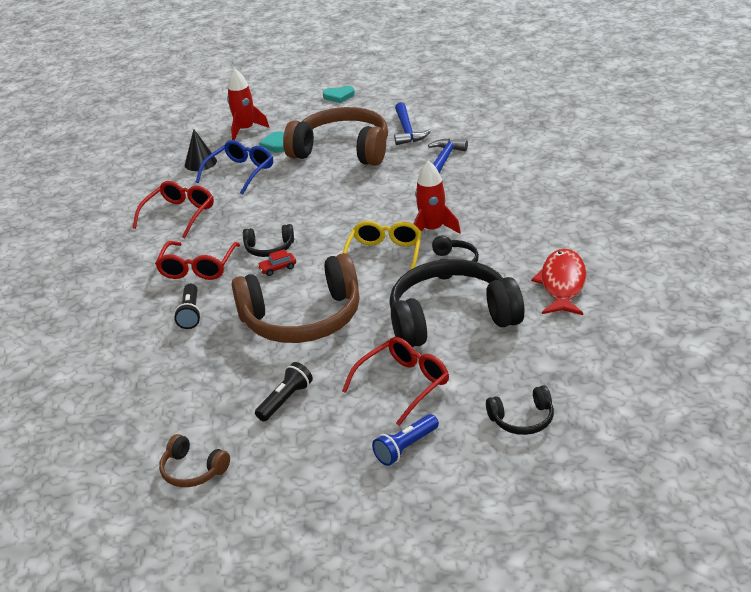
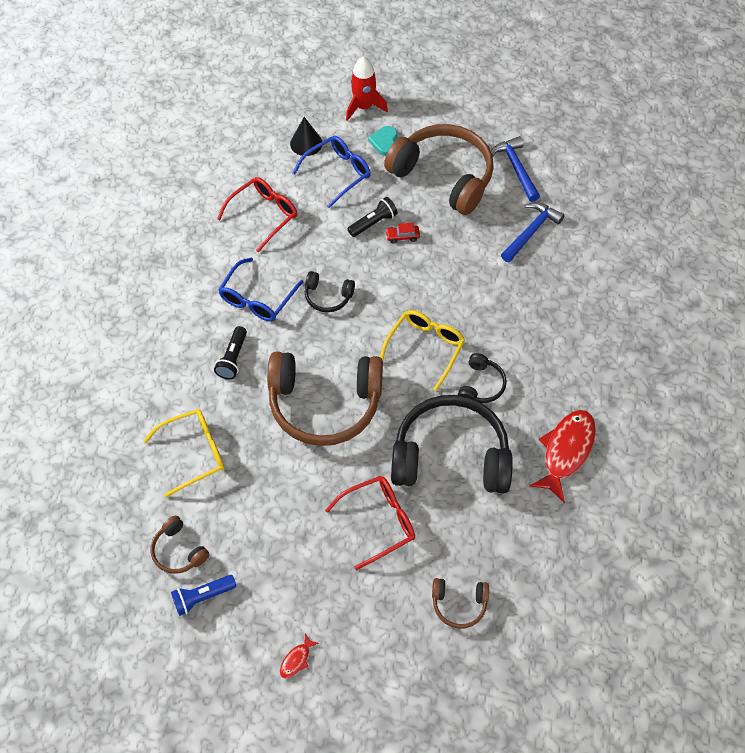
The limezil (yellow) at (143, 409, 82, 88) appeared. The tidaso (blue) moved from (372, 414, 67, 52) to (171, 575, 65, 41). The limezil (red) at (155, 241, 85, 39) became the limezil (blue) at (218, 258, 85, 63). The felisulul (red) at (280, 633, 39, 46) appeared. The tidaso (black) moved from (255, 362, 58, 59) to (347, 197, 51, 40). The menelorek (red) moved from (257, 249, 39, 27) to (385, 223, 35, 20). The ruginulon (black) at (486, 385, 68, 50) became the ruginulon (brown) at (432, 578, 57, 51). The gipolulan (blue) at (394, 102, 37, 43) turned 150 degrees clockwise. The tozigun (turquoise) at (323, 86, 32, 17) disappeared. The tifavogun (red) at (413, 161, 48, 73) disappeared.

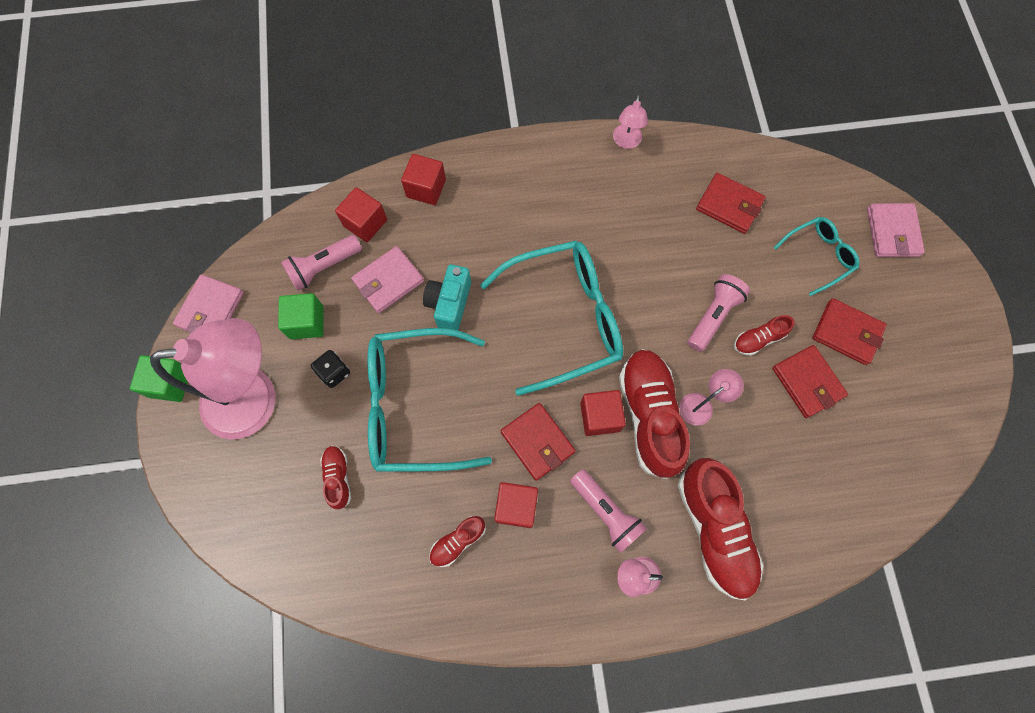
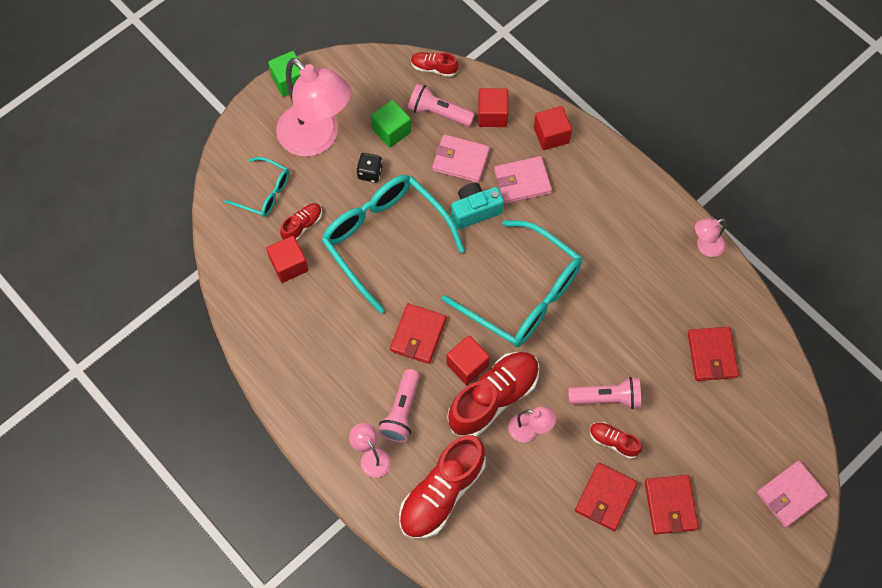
The limezil (turquoise) moved from (773, 217, 87, 79) to (225, 157, 64, 60). The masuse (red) moved from (494, 482, 44, 46) to (266, 236, 42, 47). The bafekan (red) moved from (429, 516, 57, 51) to (411, 52, 47, 25). The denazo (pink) moved from (173, 274, 71, 59) to (494, 156, 58, 48).

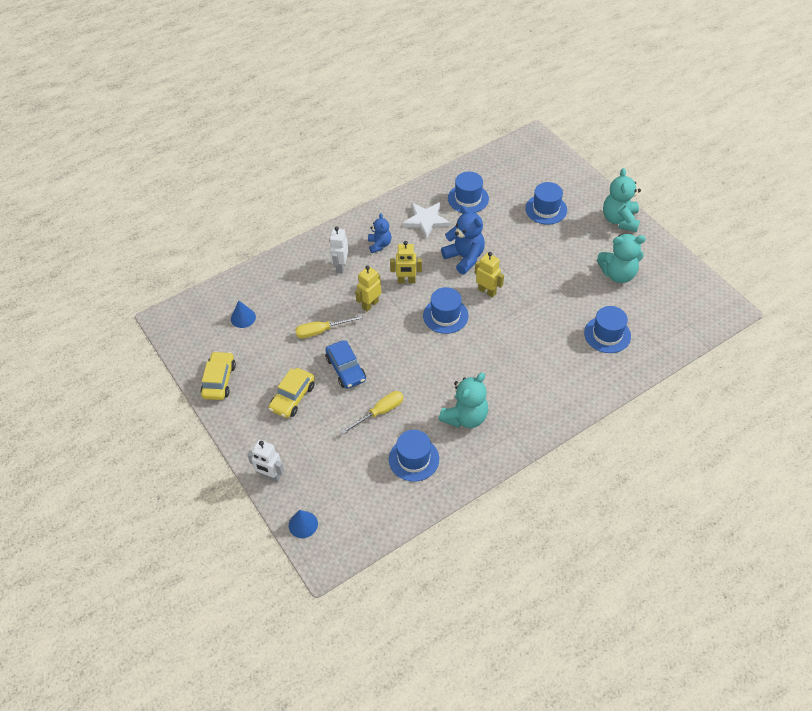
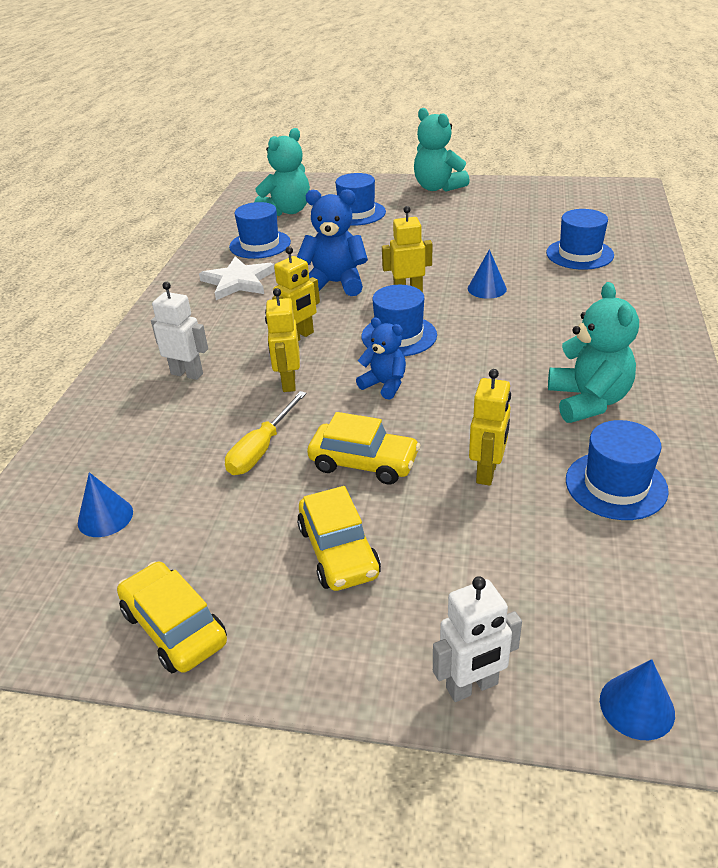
The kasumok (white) at (329, 226, 19, 47) turned 150 degrees clockwise. The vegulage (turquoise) moved from (597, 234, 49, 49) to (254, 128, 56, 88). The menelorek (blue) at (325, 340, 41, 49) became the menelorek (yellow) at (307, 412, 113, 72). The vegulage (blue) moved from (368, 213, 23, 40) to (356, 317, 50, 83). The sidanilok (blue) at (468, 249, 39, 50) appeared. The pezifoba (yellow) at (340, 391, 64, 43) was replaced by the kasumok (yellow) at (469, 369, 42, 117).

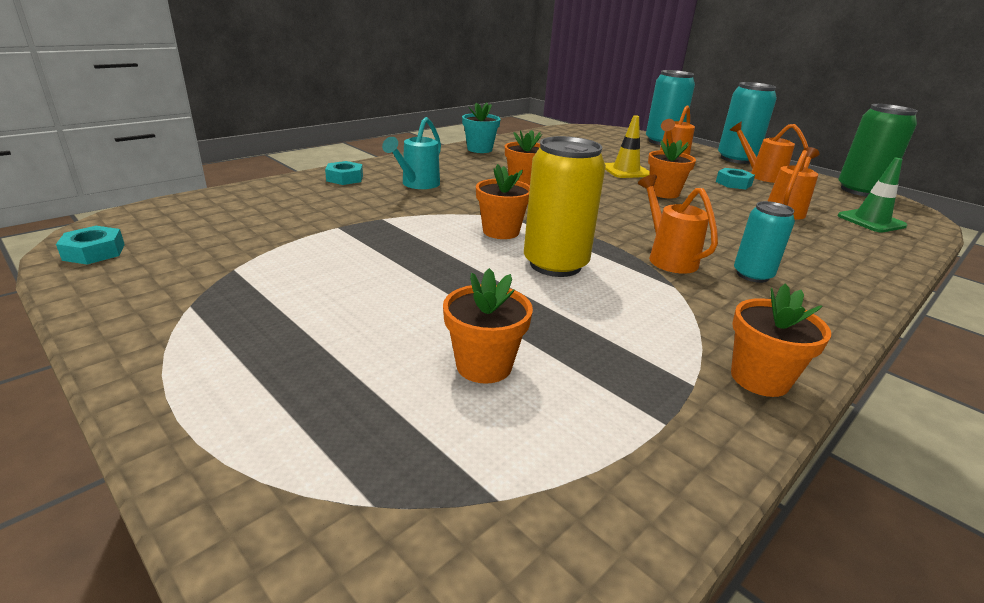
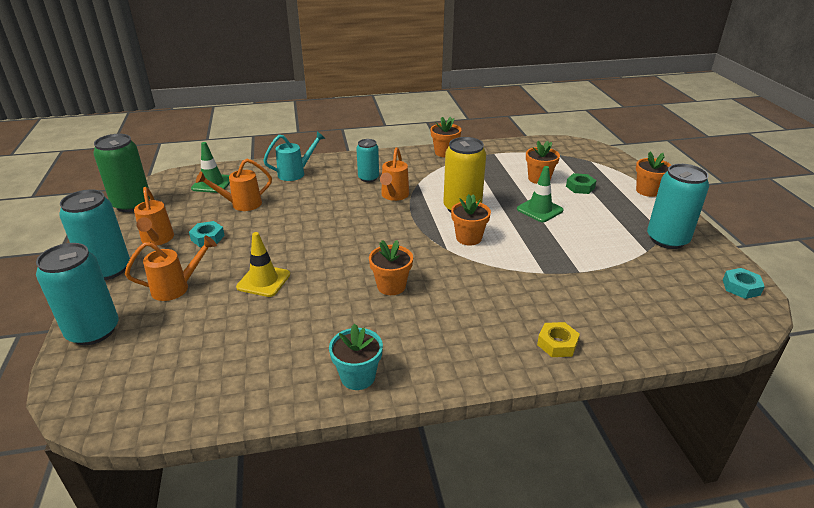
The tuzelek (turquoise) moved from (382, 117, 59, 72) to (263, 131, 62, 50). The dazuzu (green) at (517, 166, 46, 56) appeared. The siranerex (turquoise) at (325, 161, 38, 24) became the siranerex (yellow) at (537, 322, 43, 35). The siranerex (green) at (566, 173, 31, 21) appeared. The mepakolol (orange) moved from (648, 139, 48, 59) to (636, 151, 35, 46). The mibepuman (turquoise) at (647, 164, 62, 85) appeared.

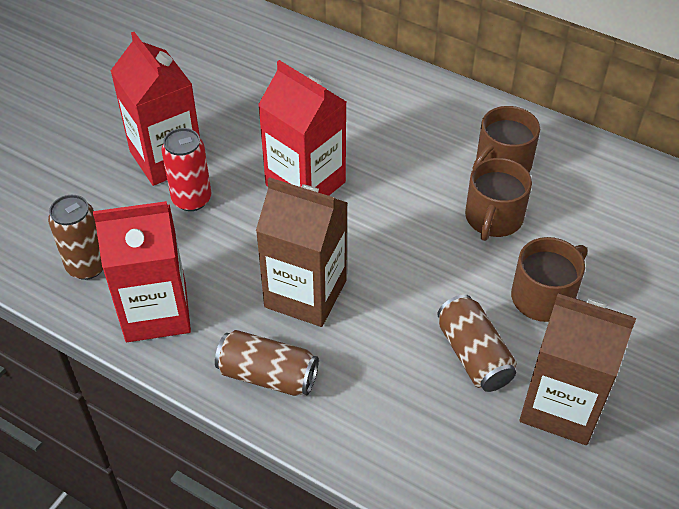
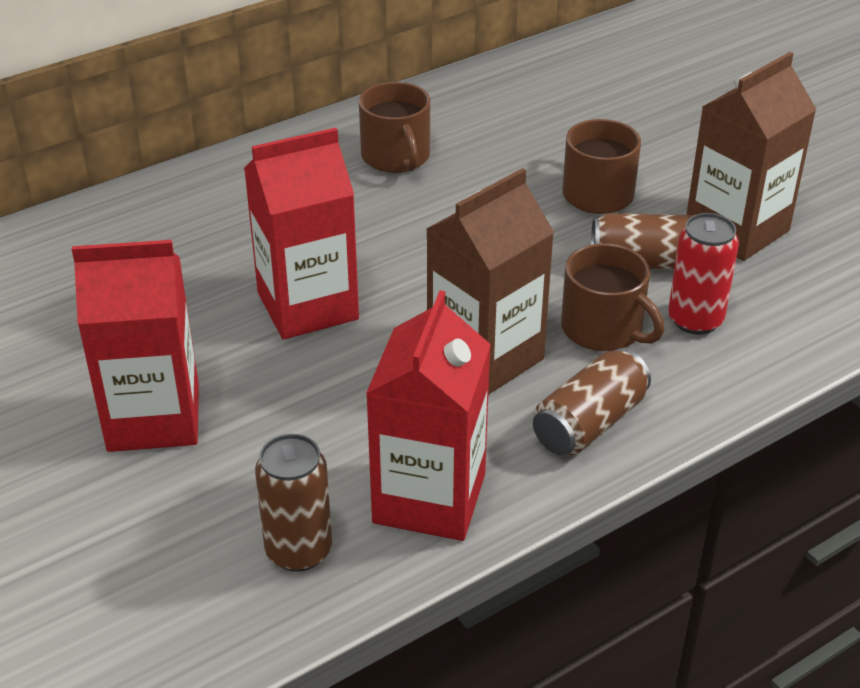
The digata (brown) moved from (465, 158, 67, 83) to (561, 243, 103, 108). The mibepuman (red) moved from (161, 128, 50, 83) to (668, 213, 71, 122).

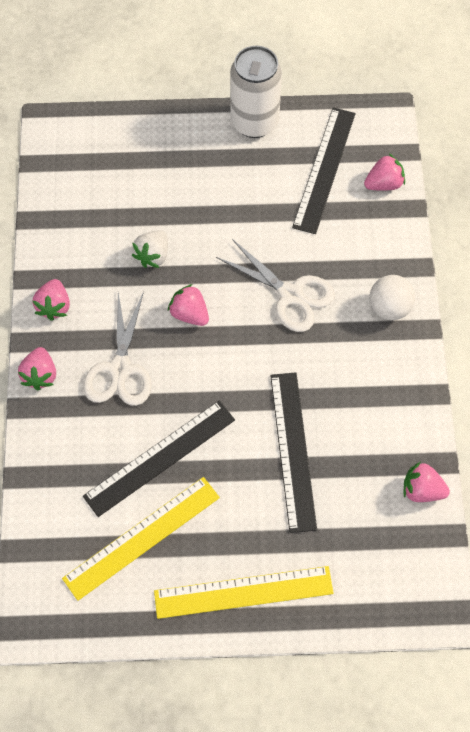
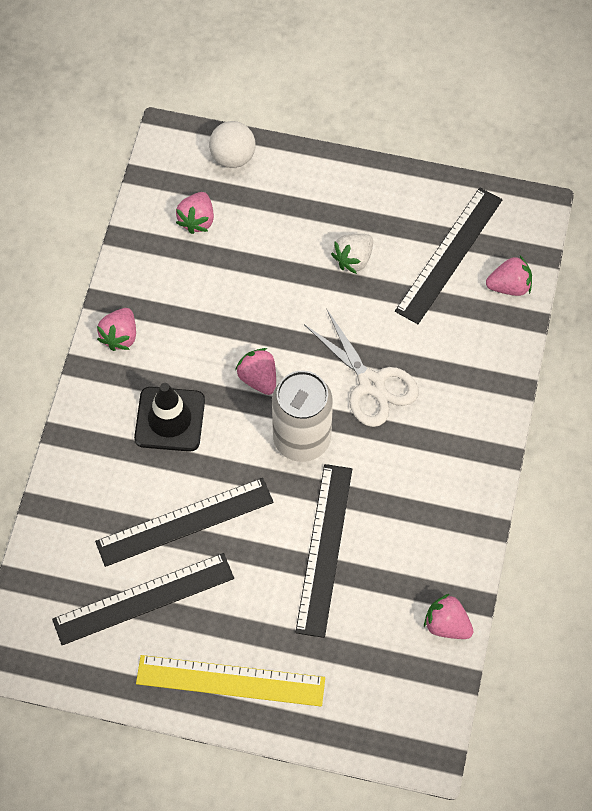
The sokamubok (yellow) at (62, 477, 158, 124) became the sokamubok (black) at (52, 553, 182, 92). The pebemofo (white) at (83, 291, 69, 115) was replaced by the dazuzu (black) at (134, 383, 71, 69). The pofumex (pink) moved from (18, 347, 38, 43) to (176, 192, 38, 42). The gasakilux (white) moved from (369, 275, 46, 45) to (209, 121, 47, 47). The mibepuman (white) moved from (230, 46, 52, 92) to (272, 370, 61, 92). The pofumex (white) moved from (132, 230, 36, 38) to (331, 234, 42, 40).

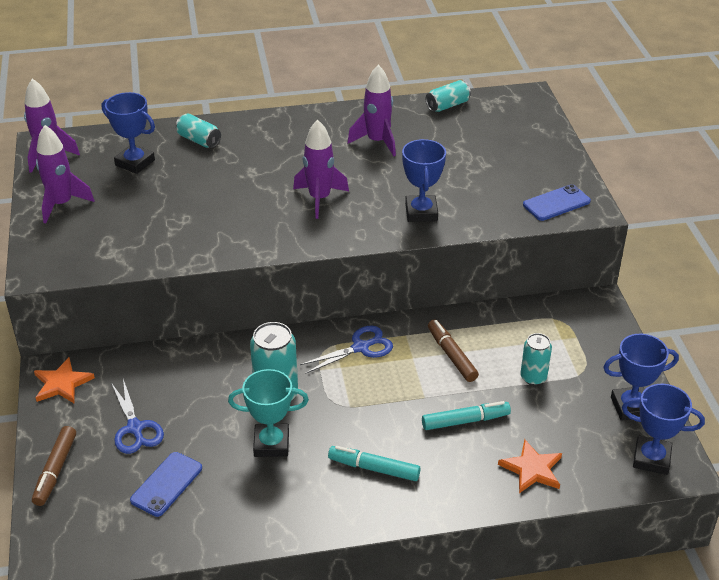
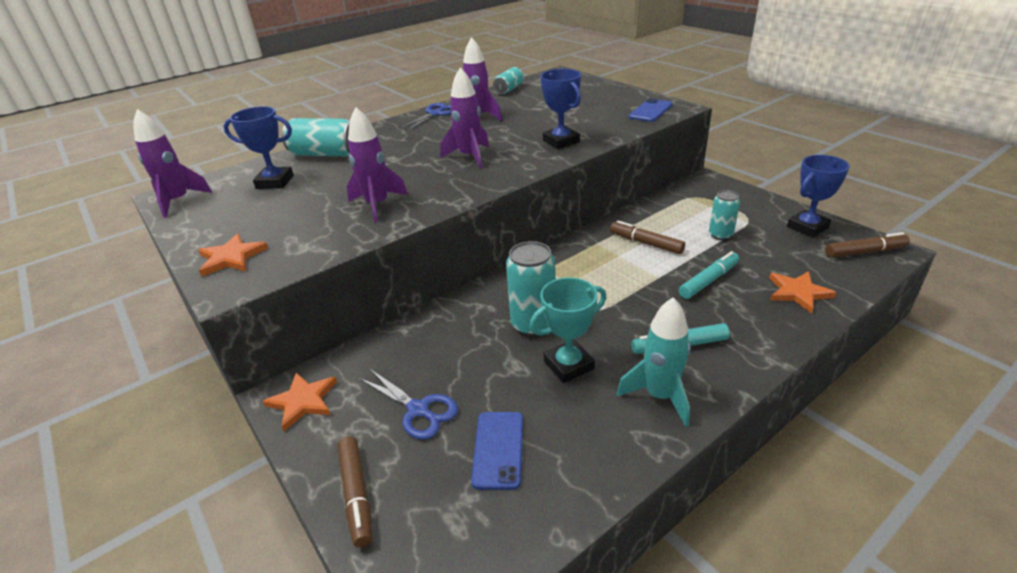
The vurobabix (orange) at (199, 234, 69, 42) appeared. The mibepuman (turquoise) at (176, 113, 45, 35) changed to 1.60 times the size. The tifavogun (purple) moved from (36, 125, 59, 98) to (347, 107, 61, 116). The pebemofo (blue) moved from (300, 326, 93, 48) to (399, 103, 52, 28). The tifavogun (turquoise) at (617, 297, 73, 130) appeared. The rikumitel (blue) at (622, 384, 83, 91) was replaced by the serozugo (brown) at (825, 232, 85, 26).

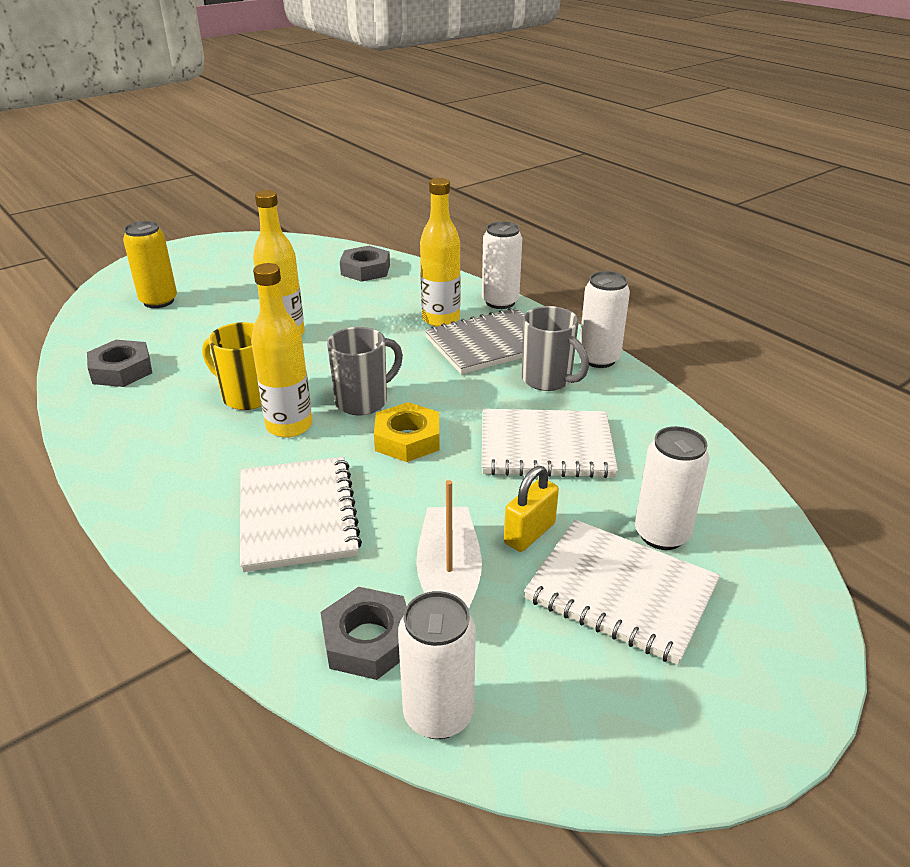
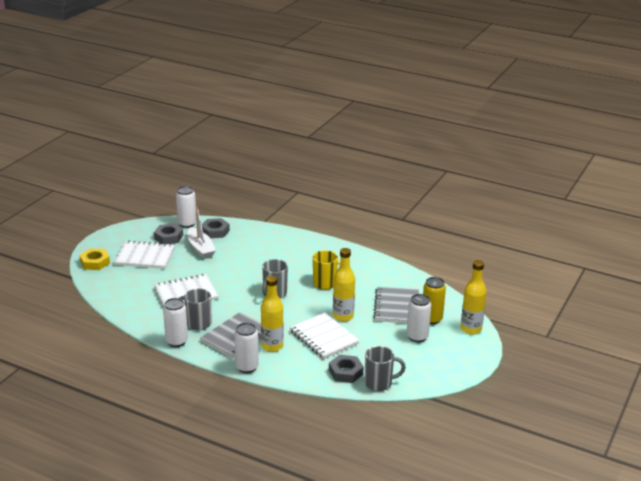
The siranerex (yellow) moved from (374, 402, 66, 60) to (80, 248, 30, 22). The siranerex (grey) moved from (87, 340, 65, 47) to (154, 223, 29, 21). The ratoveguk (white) moved from (240, 456, 122, 116) to (290, 313, 70, 46). The digata (grey) at (365, 346, 41, 45) appeared. The ratoveguk (grey) at (373, 287, 46, 36) appeared. The mibepuman (white) moved from (635, 426, 75, 124) to (407, 294, 24, 48). The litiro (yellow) moved from (251, 263, 61, 175) to (461, 260, 25, 74). The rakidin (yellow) at (504, 466, 55, 86) disappeared.

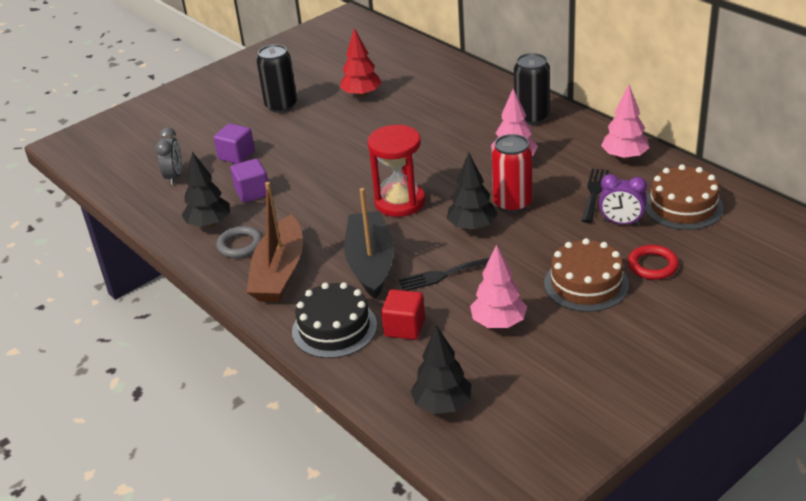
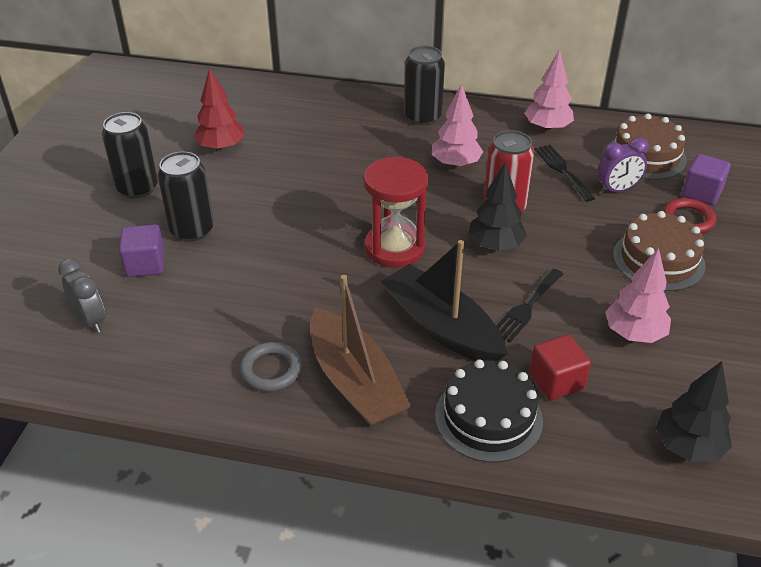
The mibepuman (black) at (158, 152, 56, 90) appeared. The masuse (purple) moved from (230, 158, 38, 45) to (682, 154, 49, 51). The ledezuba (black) at (181, 152, 49, 76) disappeared.

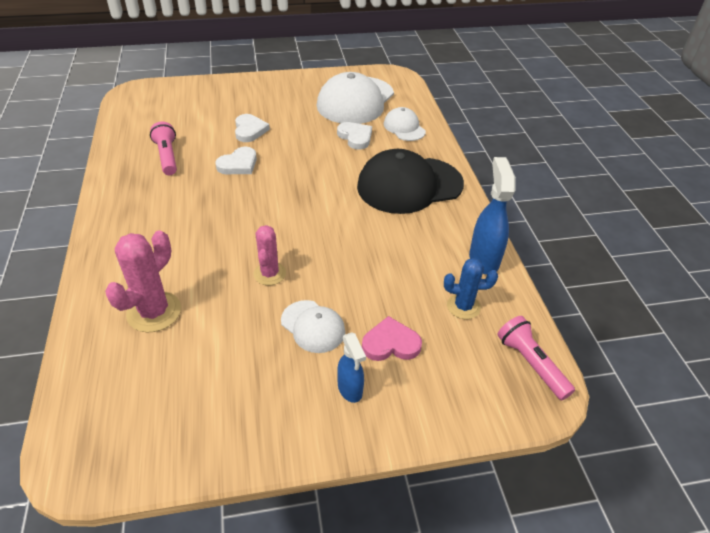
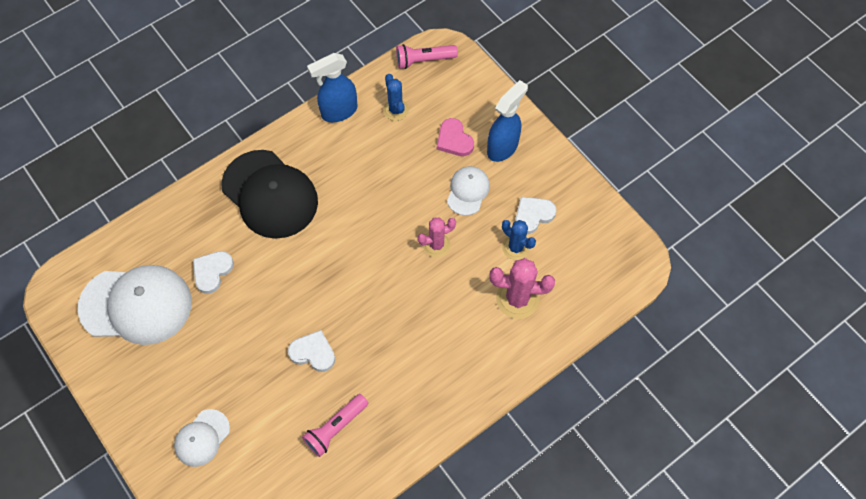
The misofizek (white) moved from (384, 107, 42, 34) to (174, 409, 56, 58). The tidaso (pink) at (497, 316, 78, 84) turned 45 degrees clockwise. The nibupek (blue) at (337, 332, 29, 71) changed to 1.62 times the size. The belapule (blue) at (502, 220, 34, 40) appeared. The tozigun (white) moved from (235, 114, 35, 28) to (515, 197, 41, 37).

